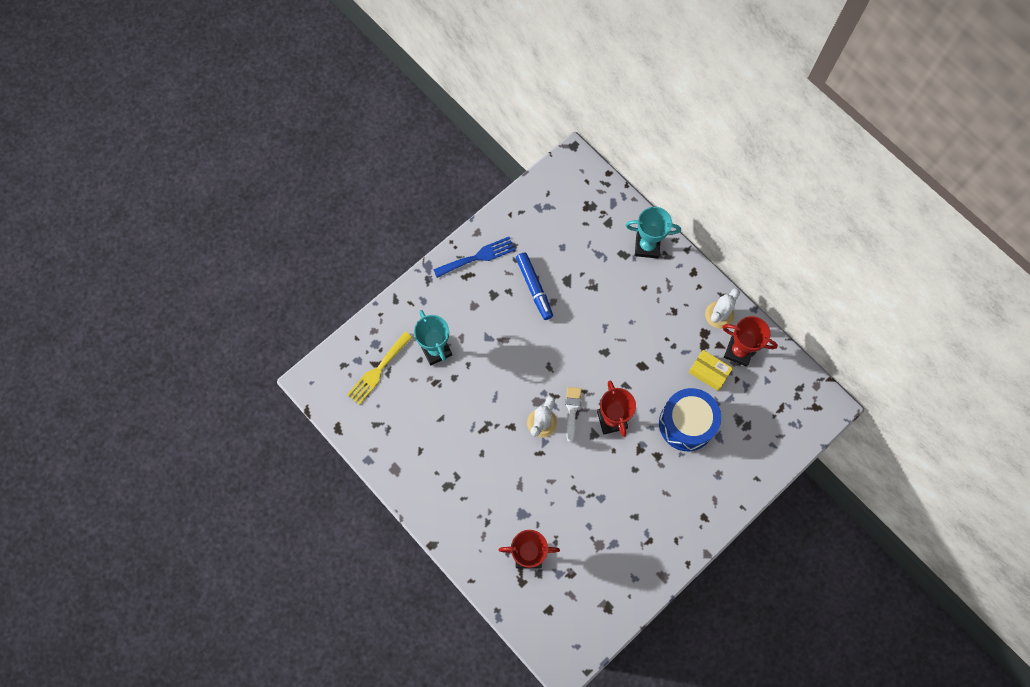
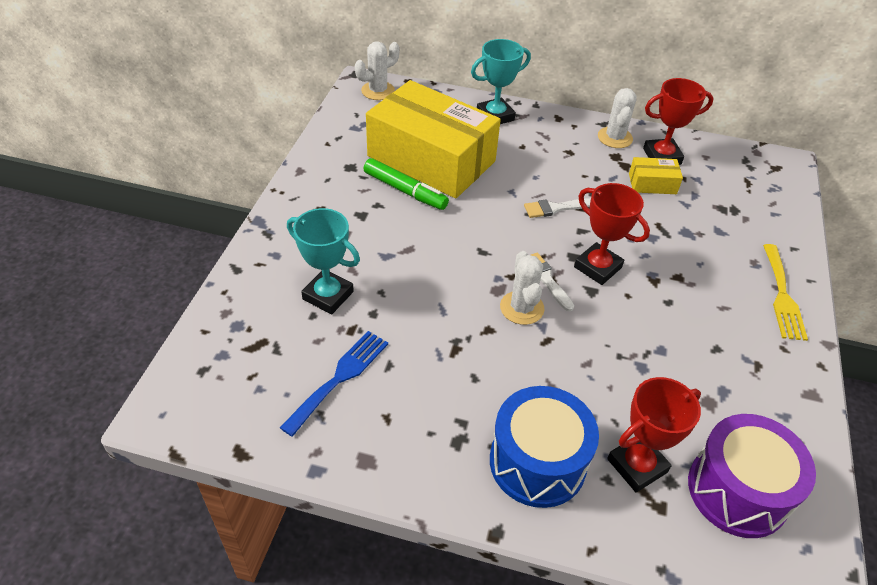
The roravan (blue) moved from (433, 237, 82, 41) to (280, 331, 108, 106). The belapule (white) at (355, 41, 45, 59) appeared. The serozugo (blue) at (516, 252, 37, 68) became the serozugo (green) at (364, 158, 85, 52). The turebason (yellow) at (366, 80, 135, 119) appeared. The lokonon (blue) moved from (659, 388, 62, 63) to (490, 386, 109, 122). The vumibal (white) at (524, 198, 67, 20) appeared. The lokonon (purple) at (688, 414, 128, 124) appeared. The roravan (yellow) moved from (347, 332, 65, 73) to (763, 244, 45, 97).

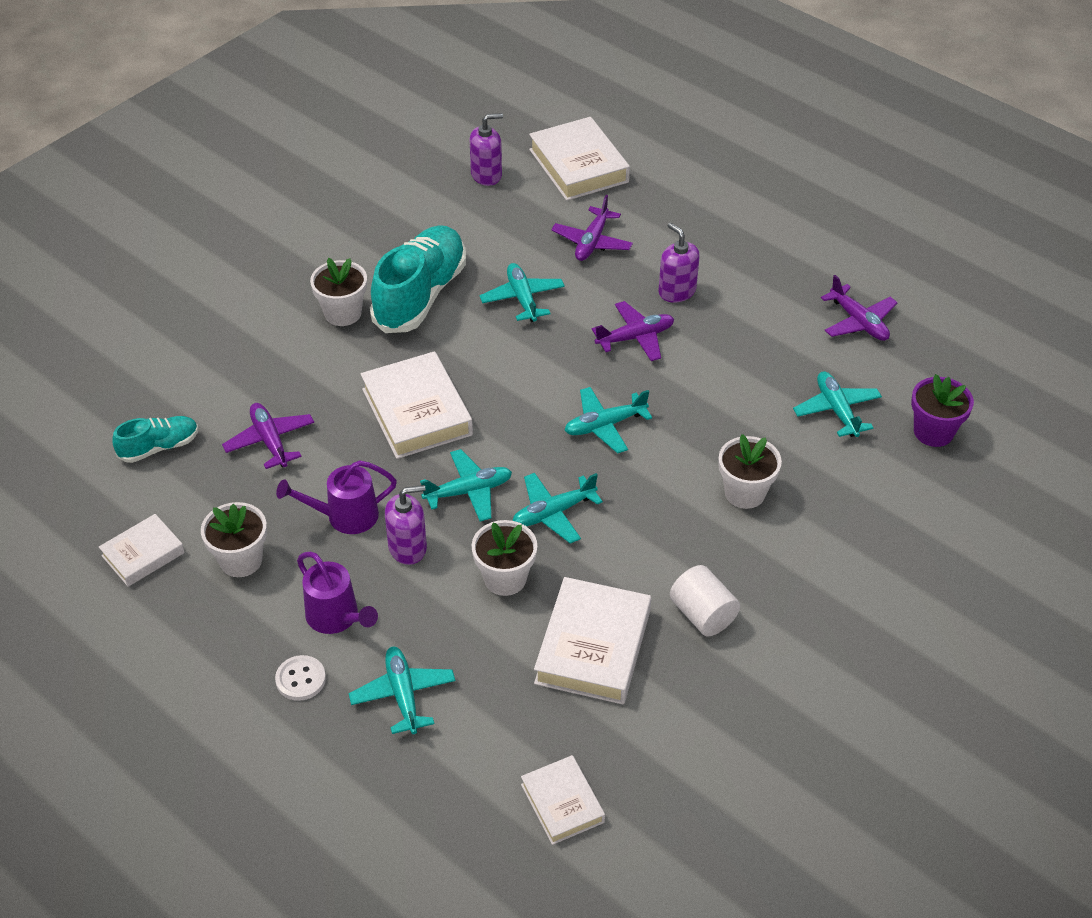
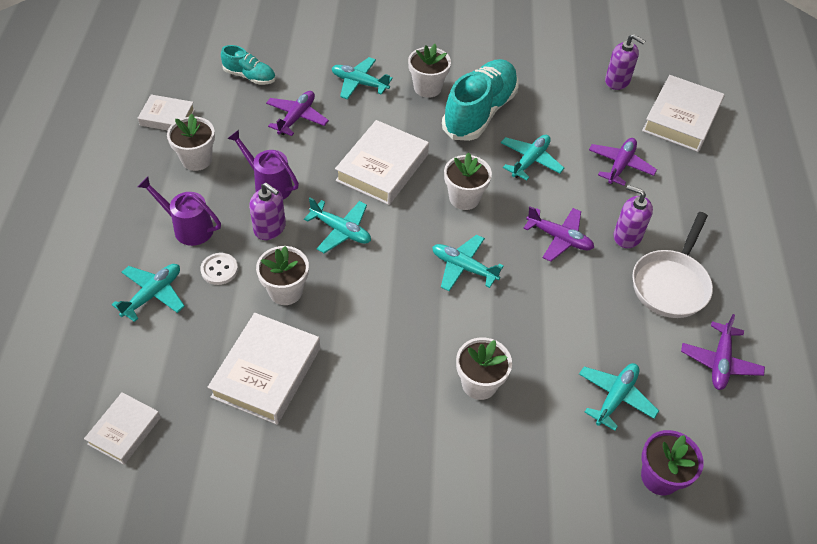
The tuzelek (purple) at (297, 552, 81, 82) turned 105 degrees clockwise. The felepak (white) moved from (275, 655, 51, 46) to (200, 253, 38, 32). The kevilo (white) at (534, 577, 117, 128) turned 45 degrees counterclockwise. The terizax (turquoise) moved from (513, 473, 90, 71) to (332, 57, 61, 43). The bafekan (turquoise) at (370, 225, 96, 108) turned 45 degrees counterclockwise. The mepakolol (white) at (444, 152, 48, 58) appeared. The terizax (purple) at (551, 195, 82, 66) turned 135 degrees clockwise. The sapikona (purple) at (659, 223, 41, 80) turned 75 degrees counterclockwise. The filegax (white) at (632, 212, 81, 106) appeared. The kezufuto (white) at (670, 565, 70, 71) disappeared.

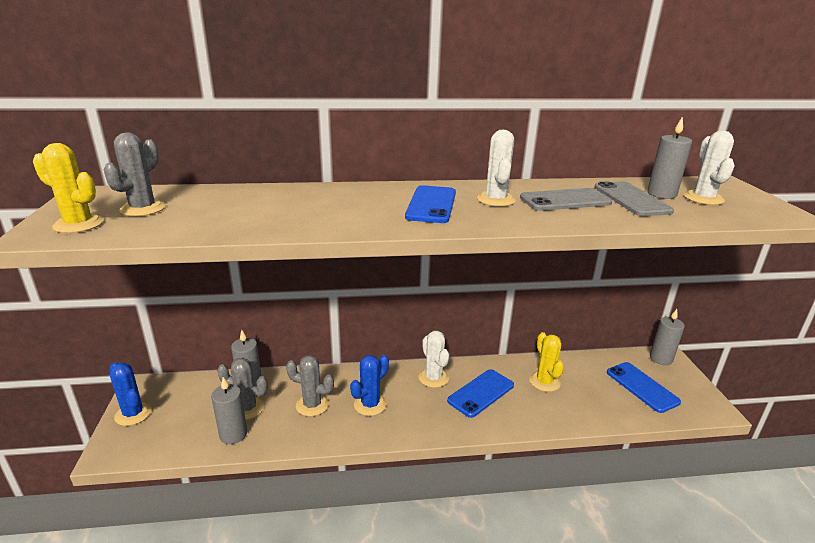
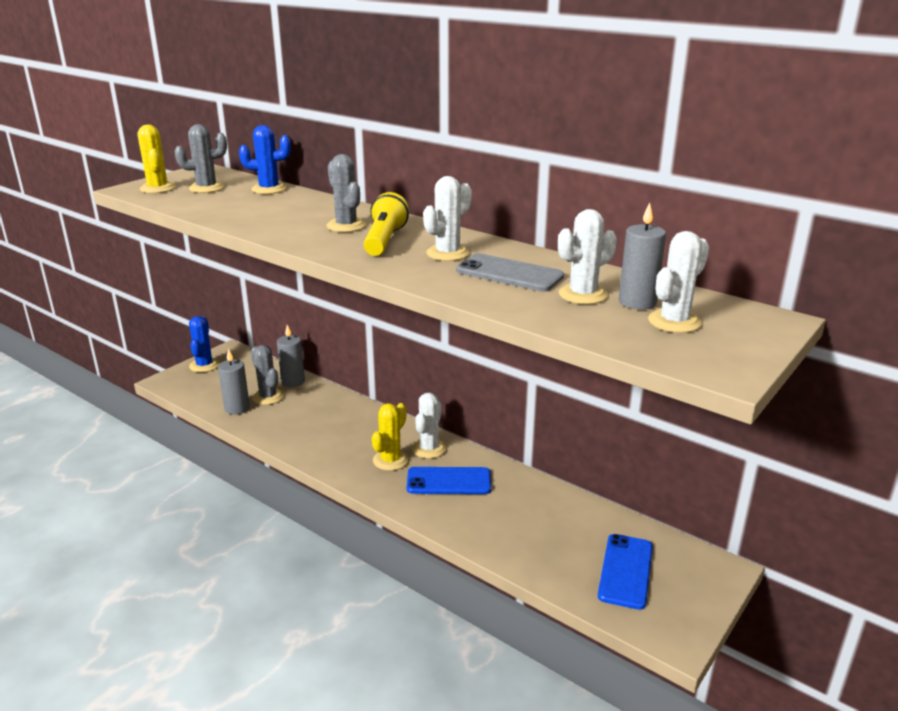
The belapule (blue) moved from (350, 355, 39, 61) to (239, 125, 52, 69). The belapule (grey) moved from (286, 355, 48, 61) to (327, 154, 39, 78). The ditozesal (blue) at (405, 185, 51, 38) was replaced by the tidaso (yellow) at (364, 192, 45, 64). The belapule (yellow) moved from (529, 332, 35, 60) to (372, 403, 37, 68). The ditozesal (grey) at (594, 181, 80, 35) was replaced by the belapule (white) at (558, 209, 59, 95). The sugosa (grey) at (650, 309, 35, 56) disappeared.

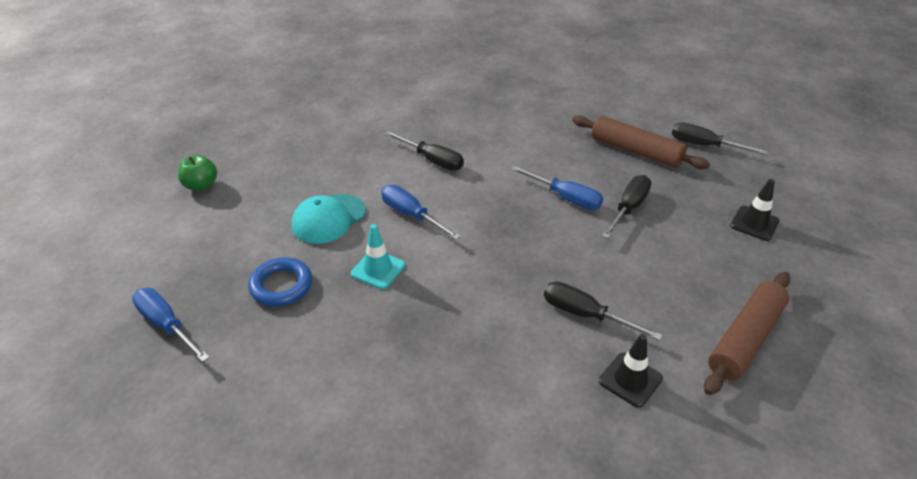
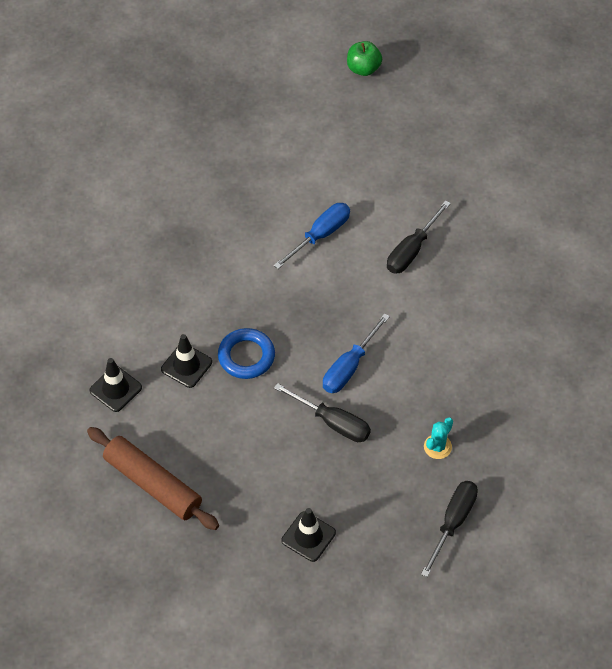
The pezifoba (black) at (544, 282, 119, 59) was replaced by the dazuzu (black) at (161, 334, 51, 54). The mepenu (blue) moved from (248, 257, 64, 49) to (218, 328, 57, 51). The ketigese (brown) at (572, 115, 138, 54) was replaced by the belapule (turquoise) at (424, 417, 29, 42). The pezifoba (blue) at (132, 288, 78, 74) disappeared. The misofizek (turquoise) at (292, 194, 74, 50) disappeared. The dazuzu (turquoise) at (351, 224, 54, 65) disappeared.

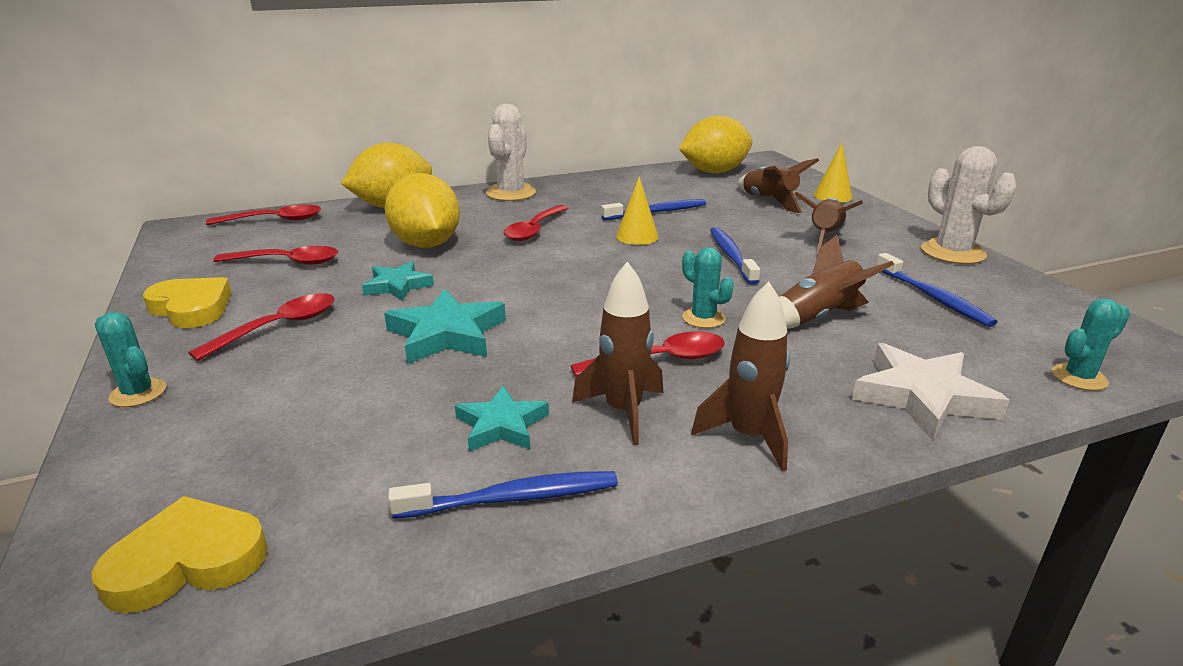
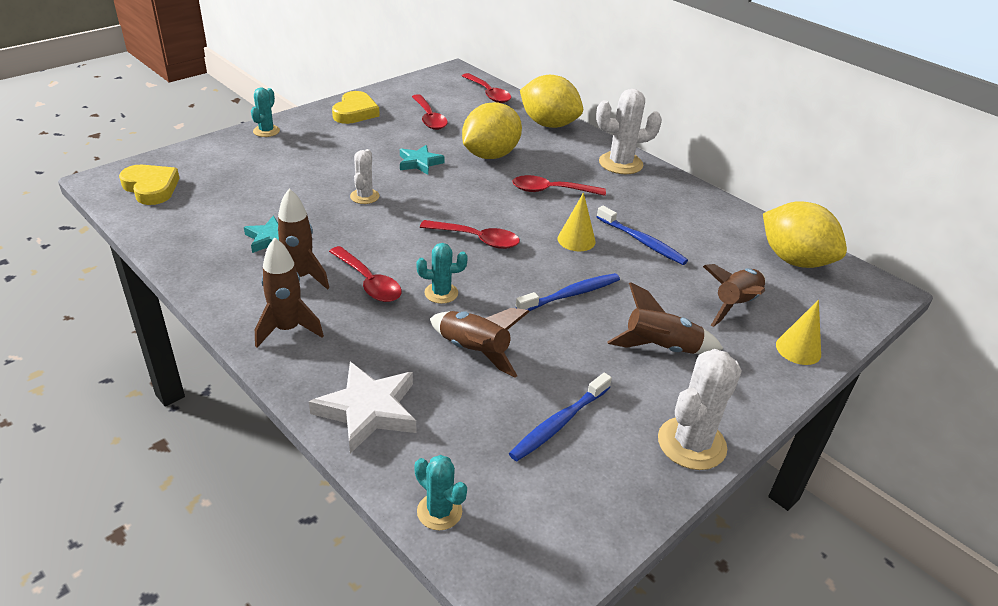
The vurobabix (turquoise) at (384, 289, 122, 75) was replaced by the belapule (white) at (350, 149, 30, 55). The belapule (turquoise) at (682, 247, 52, 81) turned 60 degrees clockwise. The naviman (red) moved from (188, 293, 147, 68) to (420, 220, 100, 29). The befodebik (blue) at (388, 471, 230, 48) disappeared.

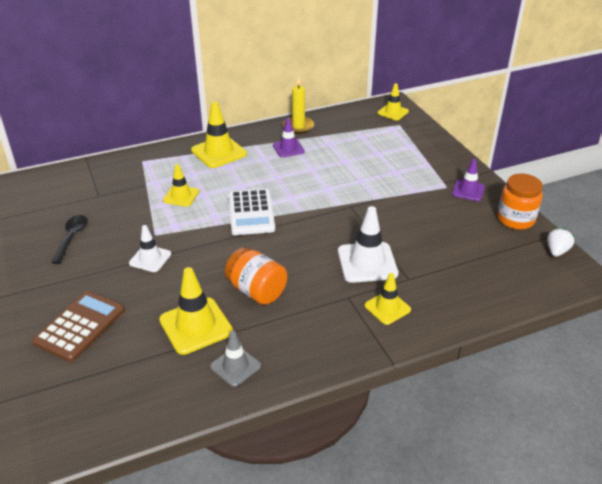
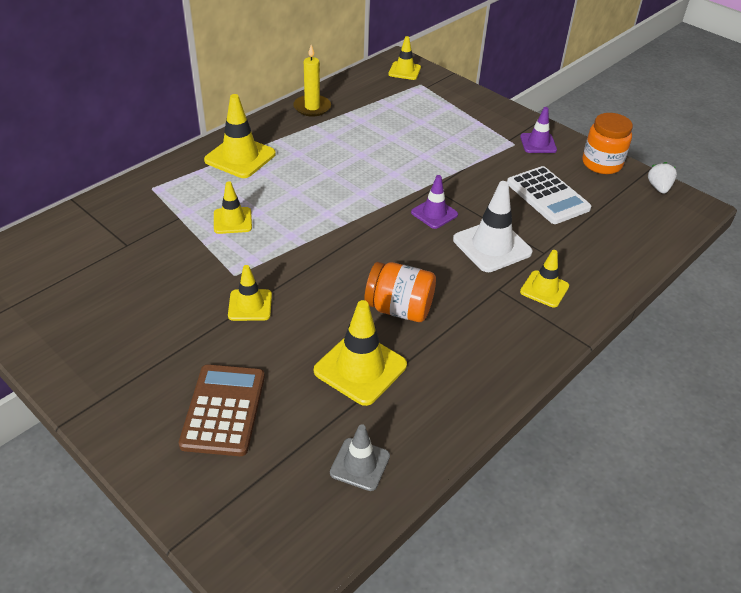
The dazuzu (white) at (129, 225, 42, 47) became the dazuzu (yellow) at (228, 265, 44, 56). The dazuzu (grey) moved from (210, 331, 51, 56) to (330, 424, 60, 67). The dazuzu (purple) moved from (273, 118, 32, 39) to (411, 175, 47, 54). The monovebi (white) moved from (229, 189, 46, 46) to (507, 166, 84, 58). The naviman (black) at (51, 215, 36, 49) disappeared.

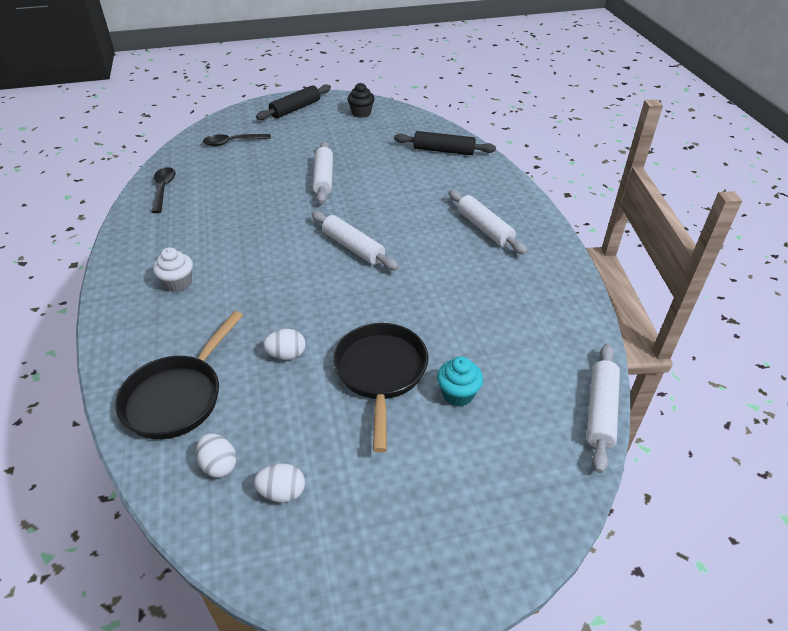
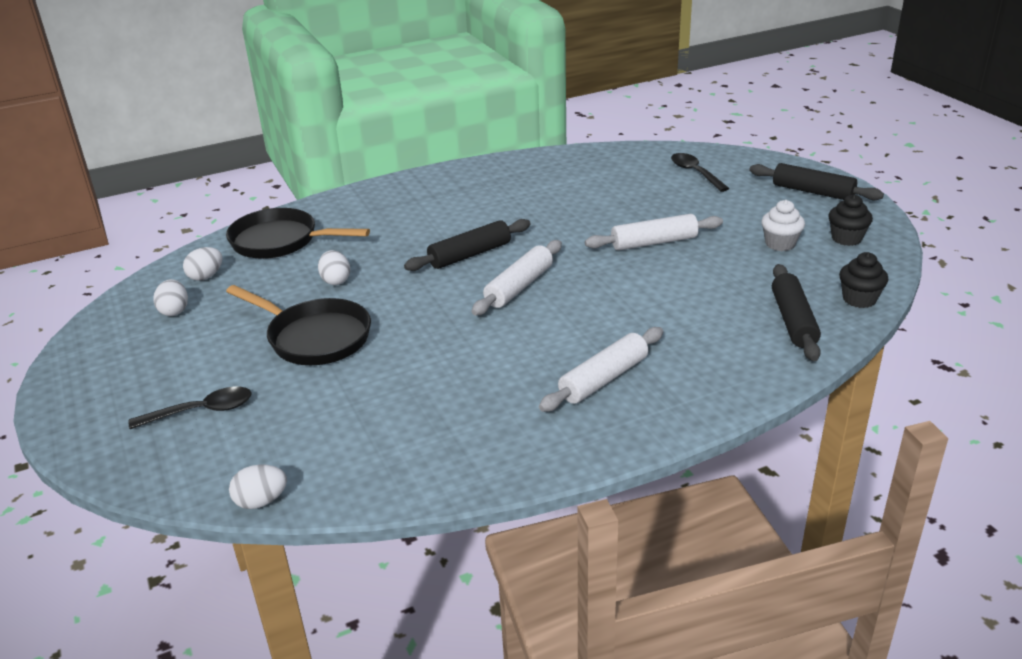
The naviman (black) moved from (151, 167, 25, 46) to (129, 387, 123, 42). The filegax (black) at (333, 323, 96, 130) turned 45 degrees clockwise. The ketigese (white) at (586, 344, 34, 129) was replaced by the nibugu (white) at (229, 464, 58, 45). The ketigese (black) at (404, 219, 127, 52) appeared. The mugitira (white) moved from (153, 247, 40, 45) to (761, 200, 44, 51). The mugitira (black) at (839, 252, 49, 56) appeared. The mugitira (turquoise) at (437, 356, 46, 51) disappeared.

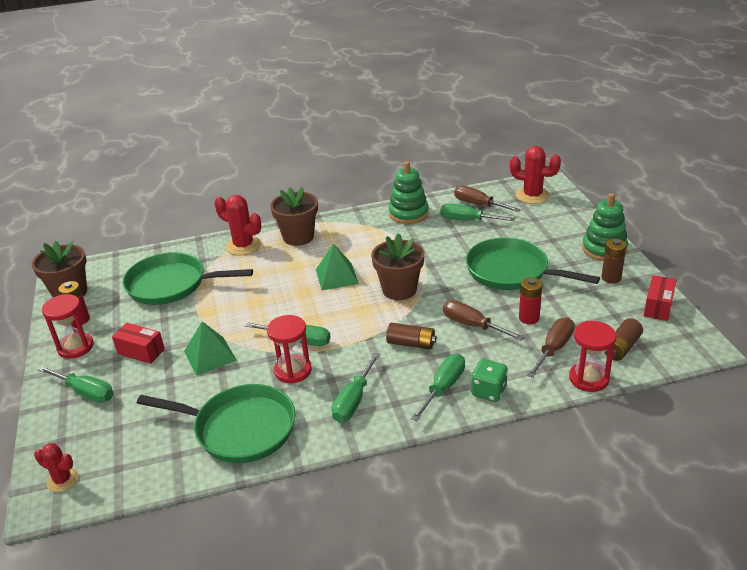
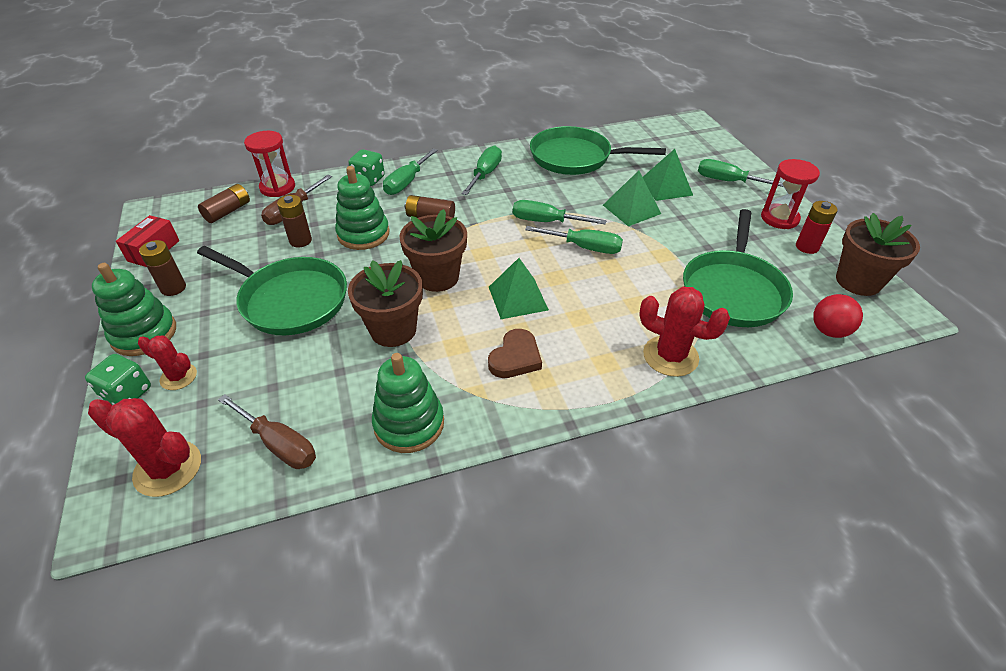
The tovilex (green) at (85, 354, 66, 51) appeared. The belapule (red) moved from (34, 443, 45, 49) to (138, 335, 59, 55). The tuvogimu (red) at (519, 277, 23, 47) became the tuvogimu (brown) at (277, 195, 35, 52). The pezifoba (brown) at (443, 300, 81, 40) was replaced by the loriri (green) at (335, 166, 55, 84). The mepakolol (brown) moved from (270, 186, 48, 60) to (348, 260, 75, 87). The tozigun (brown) at (488, 329, 54, 49) appeared. The pezifoba (green) moved from (440, 203, 75, 18) to (525, 226, 98, 28). The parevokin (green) at (643, 149, 50, 52) appeared. The filegax (green) at (123, 252, 130, 53) turned 105 degrees clockwise. The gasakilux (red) at (813, 294, 50, 44) appeared. The turebason (red) at (112, 323, 53, 41) disappeared. The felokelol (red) at (267, 315, 45, 69) disappeared.

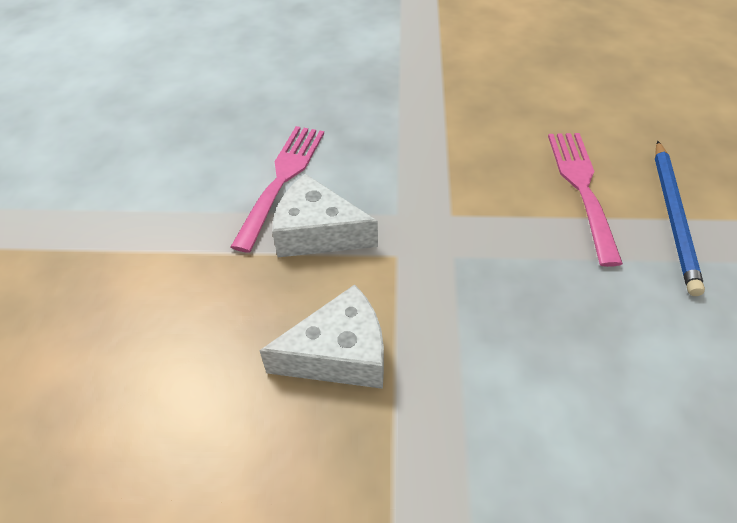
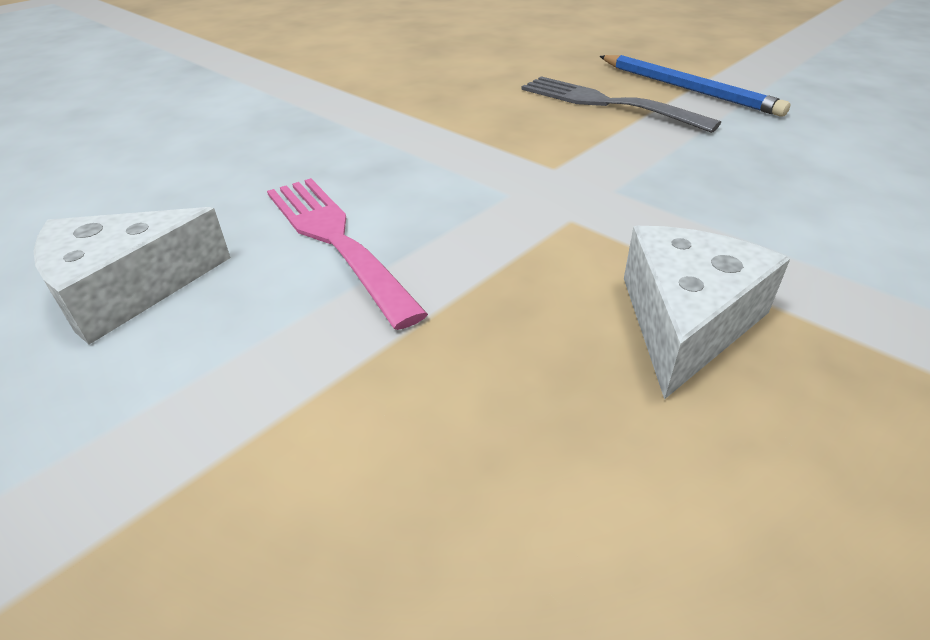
The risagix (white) moved from (272, 174, 106, 83) to (33, 207, 198, 138). The roravan (pink) at (548, 133, 75, 134) became the roravan (grey) at (522, 76, 199, 57).

